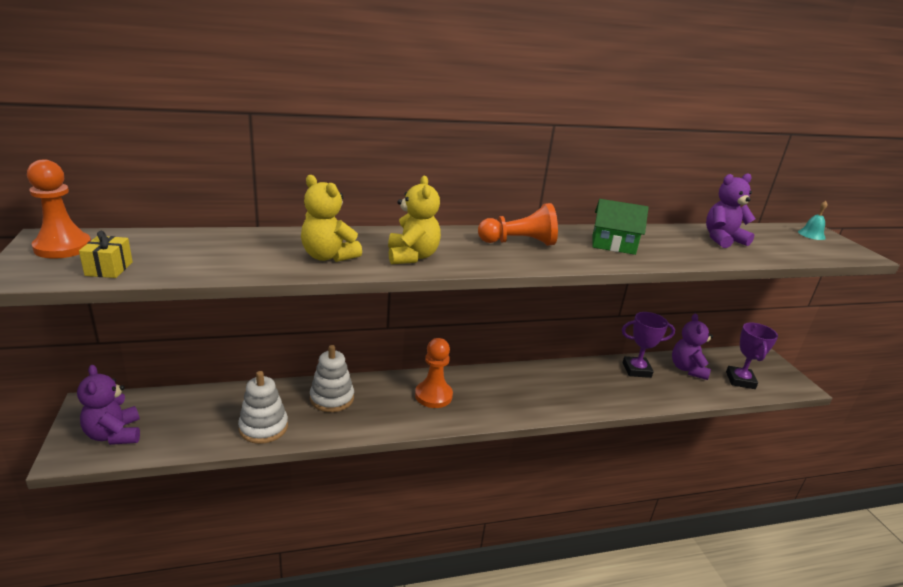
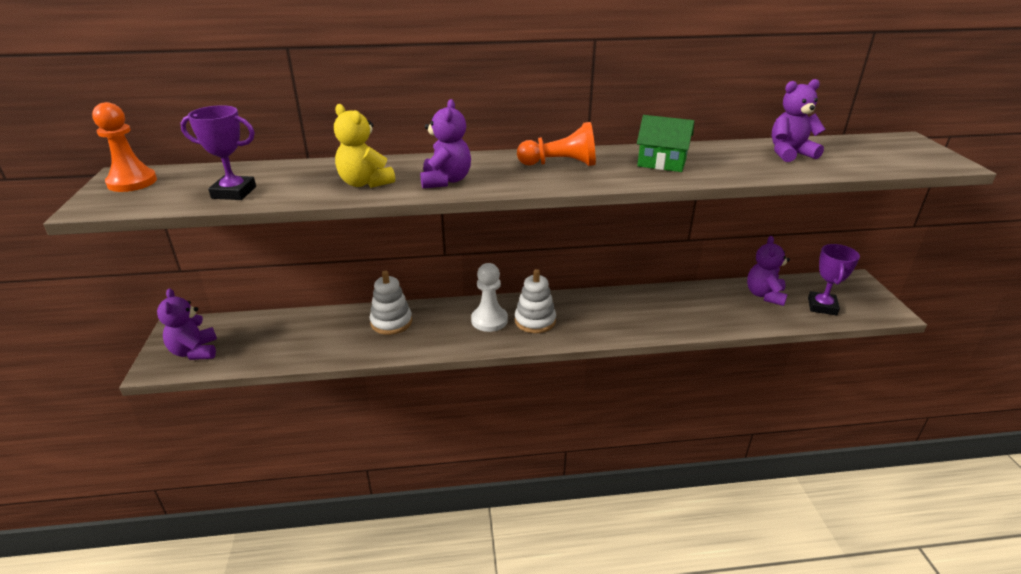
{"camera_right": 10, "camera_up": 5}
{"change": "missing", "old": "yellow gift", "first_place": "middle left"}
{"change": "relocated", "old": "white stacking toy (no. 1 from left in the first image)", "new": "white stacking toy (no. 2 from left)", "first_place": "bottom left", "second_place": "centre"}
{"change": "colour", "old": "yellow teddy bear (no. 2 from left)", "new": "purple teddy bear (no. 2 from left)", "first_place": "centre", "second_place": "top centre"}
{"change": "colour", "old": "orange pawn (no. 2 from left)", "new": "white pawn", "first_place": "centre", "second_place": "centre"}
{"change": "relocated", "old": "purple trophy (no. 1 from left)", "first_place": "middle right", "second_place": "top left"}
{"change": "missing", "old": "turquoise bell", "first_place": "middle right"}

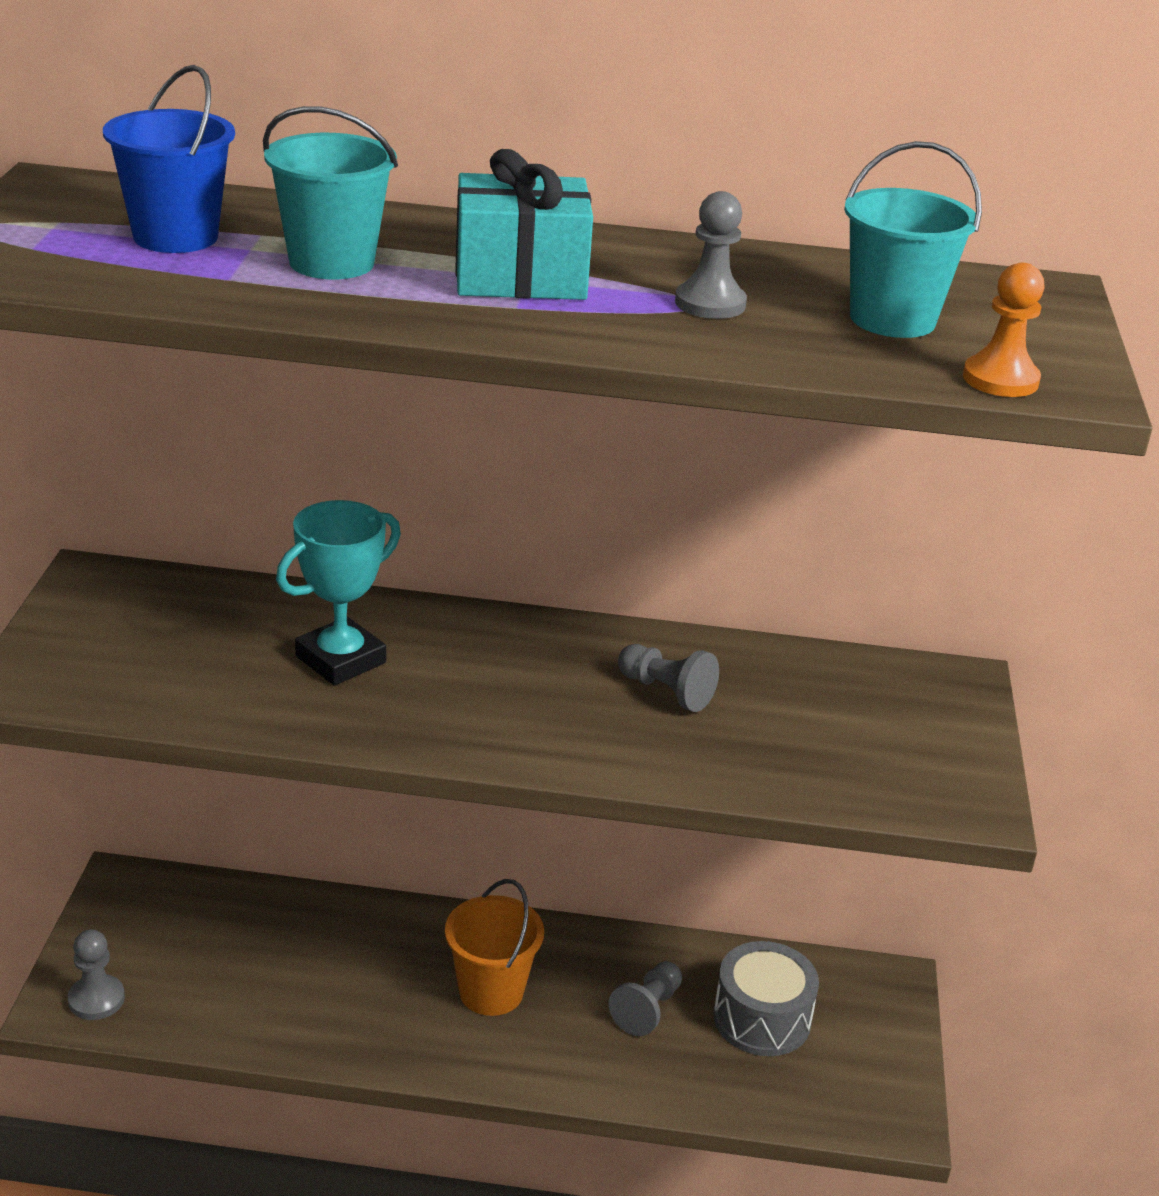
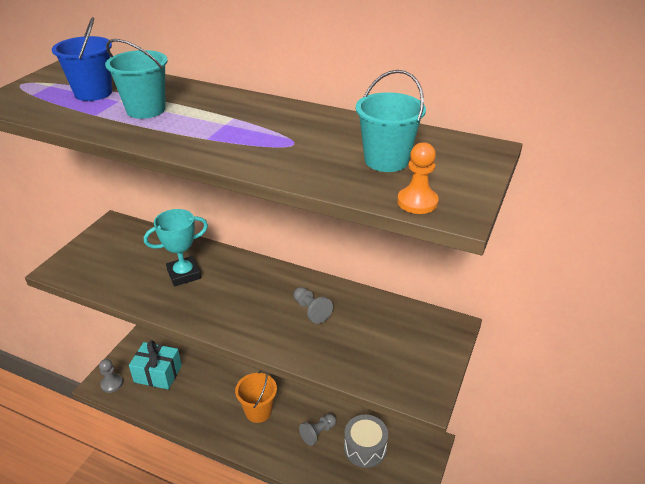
{"camera_right": 20, "camera_up": 5}
{"change": "relocated", "old": "turquoise gift", "first_place": "top centre", "second_place": "bottom left"}
{"change": "missing", "old": "grey pawn (no. 4 from left)", "first_place": "top centre"}

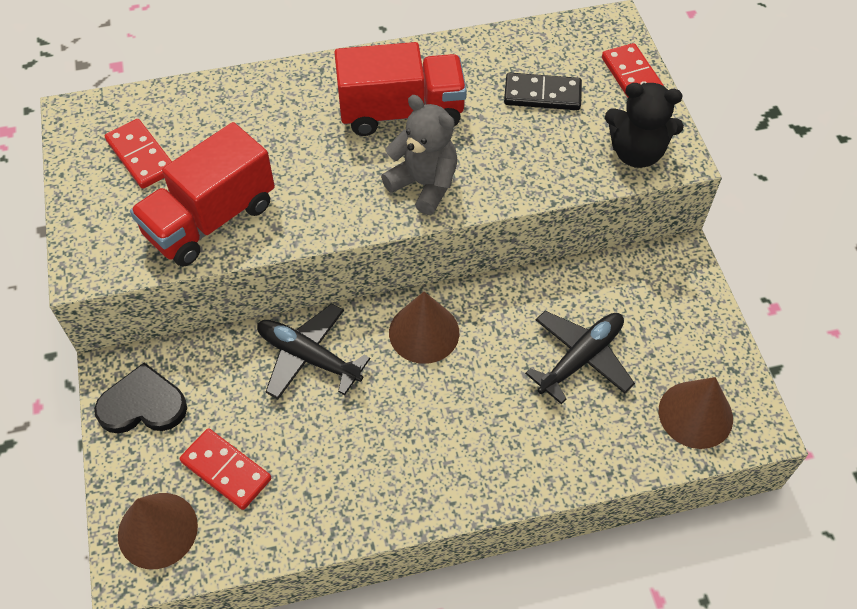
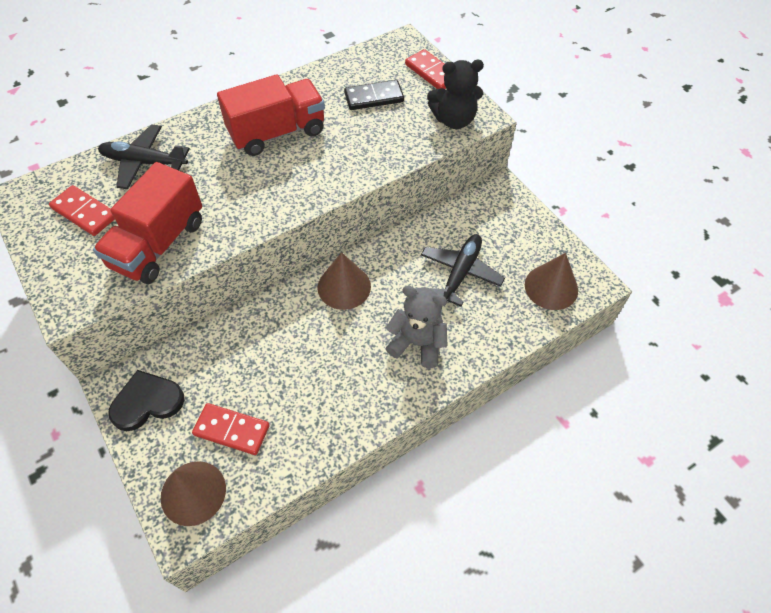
{"camera_right": -20, "camera_up": 0}
{"change": "relocated", "old": "black plane (no. 1 from left)", "first_place": "centre", "second_place": "top left"}
{"change": "relocated", "old": "grey teddy bear", "first_place": "top centre", "second_place": "centre"}

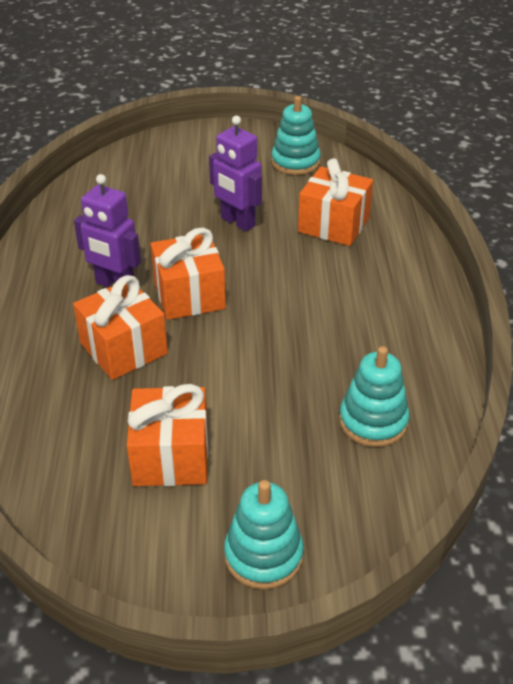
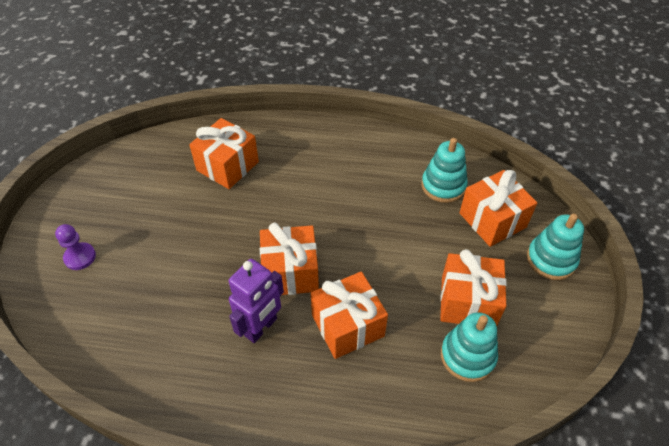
{"camera_right": -80, "camera_up": 10}
{"change": "missing", "old": "purple robot (no. 2 from left)", "first_place": "top centre"}
{"change": "relocated", "old": "turquoise stacking toy (no. 2 from left)", "first_place": "top centre", "second_place": "bottom right"}
{"change": "appeared", "new": "purple pawn", "second_place": "middle left"}
{"change": "appeared", "new": "orange gift (no. 5 from left)", "second_place": "middle right"}

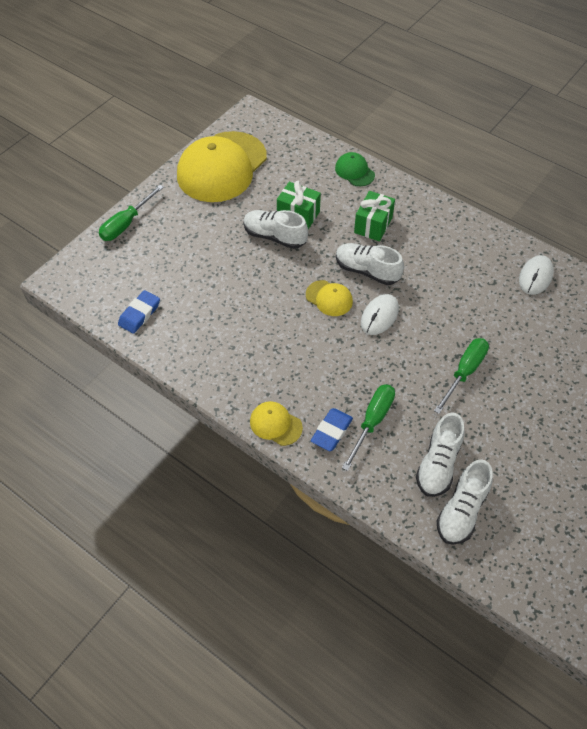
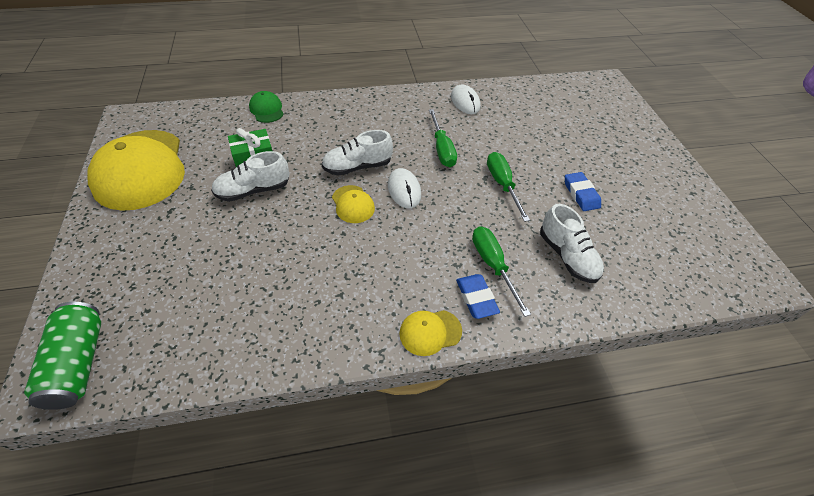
{"camera_right": -50, "camera_up": -5}
{"change": "relocated", "old": "green screwdriver (no. 1 from left)", "first_place": "top left", "second_place": "top centre"}
{"change": "relocated", "old": "blue eraser (no. 1 from left in the first image)", "new": "blue eraser (no. 2 from left)", "first_place": "middle left", "second_place": "middle right"}
{"change": "spun", "old": "yellow cap (no. 3 from left in the first image)", "first_place": "centre", "second_place": "centre", "degrees": 75}
{"change": "spun", "old": "green cap", "first_place": "top centre", "second_place": "top left", "degrees": 60}
{"change": "missing", "old": "green gift (no. 2 from left)", "first_place": "top centre"}
{"change": "missing", "old": "white shoe (no. 4 from left)", "first_place": "bottom right"}
{"change": "appeared", "new": "green can", "second_place": "bottom left"}

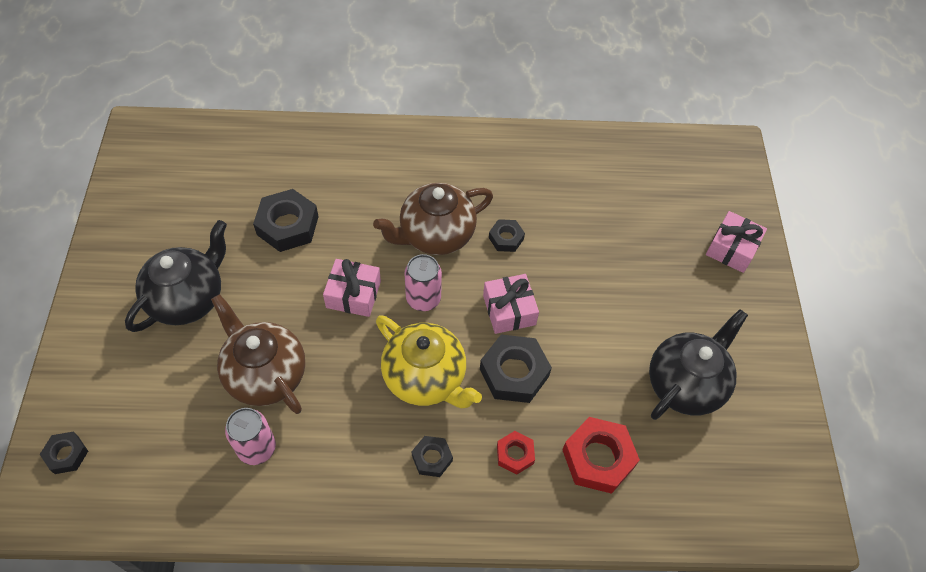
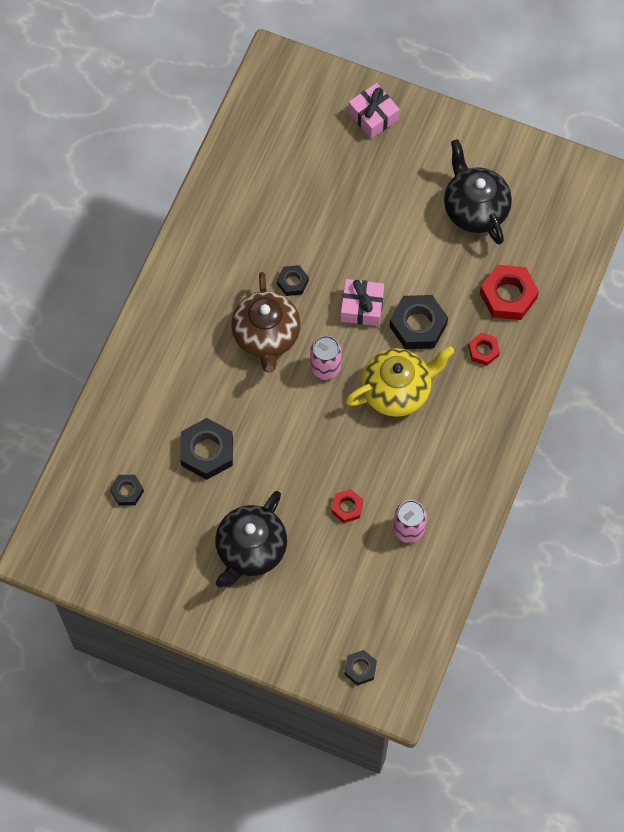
{"camera_right": -65, "camera_up": 10}
{"change": "spun", "old": "black teapot (no. 1 from left)", "first_place": "middle left", "second_place": "centre", "degrees": -120}
{"change": "exchanged", "old": "brown teapot (no. 1 from left)", "new": "red nut (no. 1 from left)", "first_place": "middle left", "second_place": "centre"}
{"change": "missing", "old": "pink gift (no. 1 from left)", "first_place": "centre"}
{"change": "relocated", "old": "black nut (no. 3 from left in the first image)", "new": "black nut (no. 1 from left)", "first_place": "bottom centre", "second_place": "middle left"}

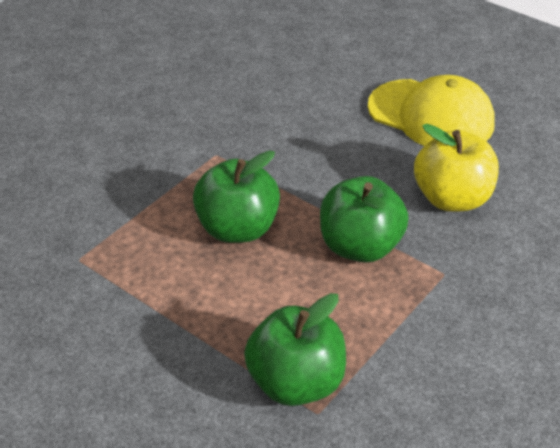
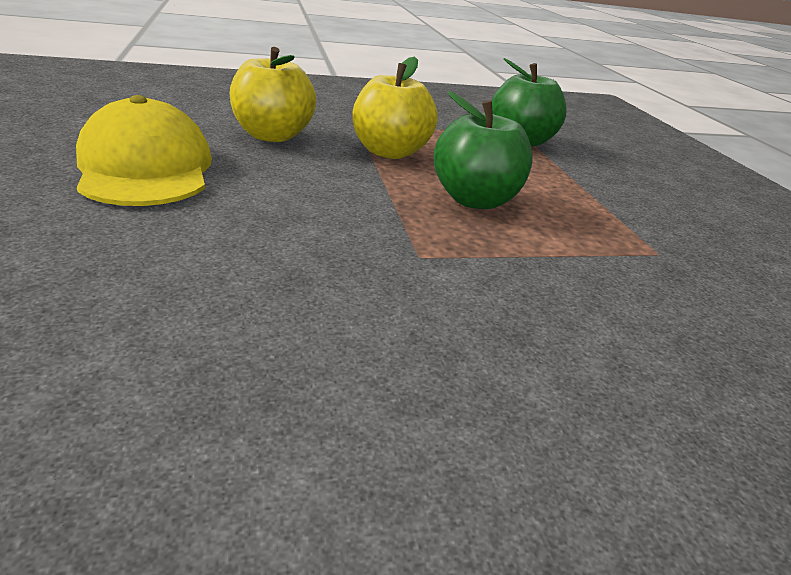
{"camera_right": -145, "camera_up": -10}
{"change": "colour", "old": "green apple (no. 3 from left)", "new": "yellow apple (no. 2 from left)", "first_place": "centre", "second_place": "top centre"}

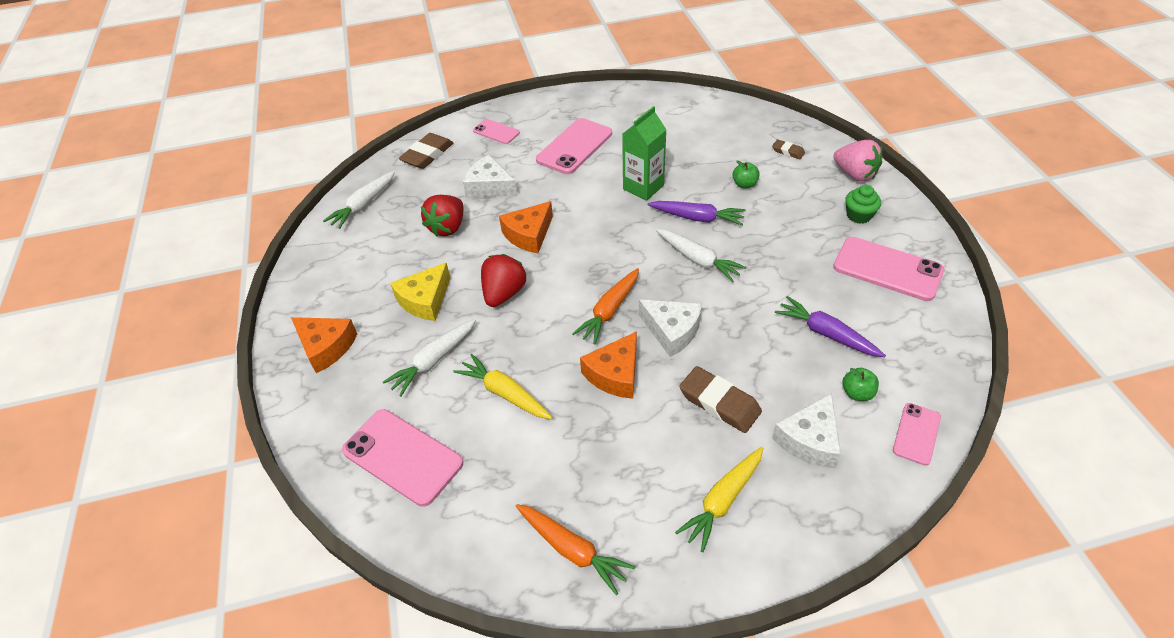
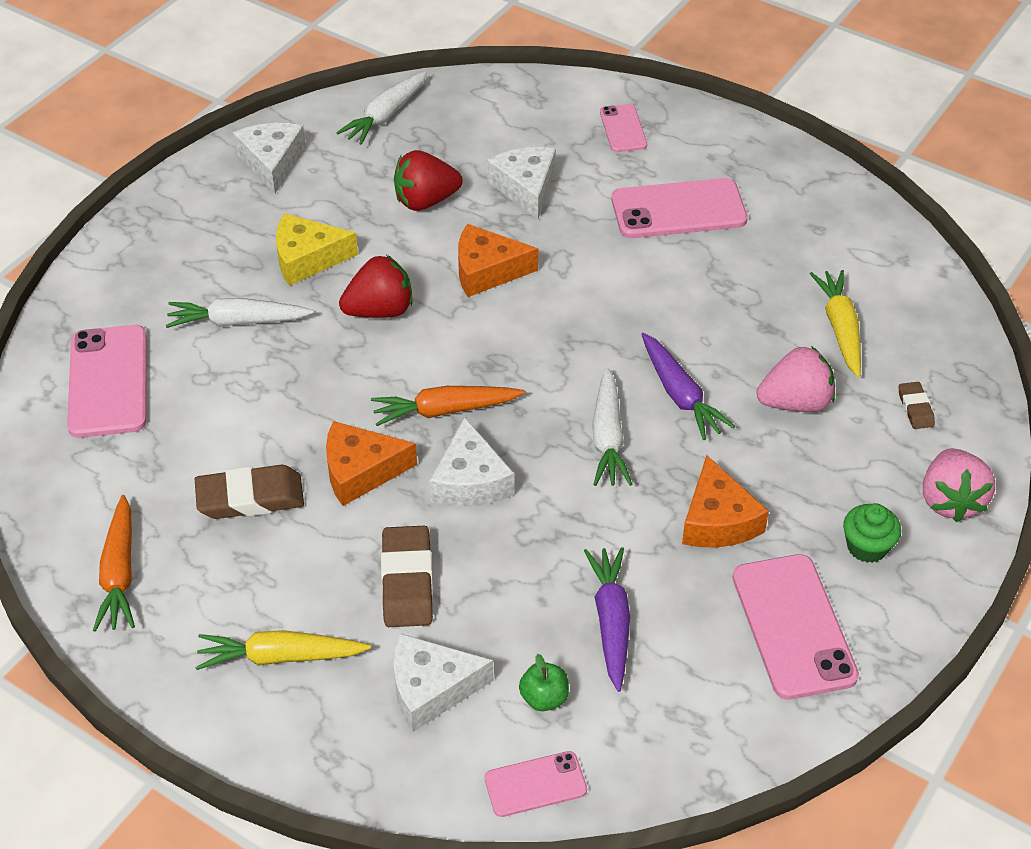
{"camera_right": 45, "camera_up": 0}
{"change": "relocated", "old": "orange cheese (no. 1 from left in the first image)", "new": "orange cheese (no. 3 from left)", "first_place": "middle left", "second_place": "middle right"}
{"change": "spun", "old": "white carrot (no. 1 from left in the first image)", "first_place": "top left", "second_place": "top centre", "degrees": -45}
{"change": "relocated", "old": "brown eraser (no. 1 from left)", "first_place": "top centre", "second_place": "middle left"}
{"change": "relocated", "old": "yellow carrot (no. 1 from left in the first image)", "new": "yellow carrot (no. 2 from left)", "first_place": "centre", "second_place": "middle right"}
{"change": "missing", "old": "green carton", "first_place": "top centre"}
{"change": "exchanged", "old": "green apple (no. 1 from left)", "new": "pink strawberry (no. 1 from left)", "first_place": "top centre", "second_place": "middle right"}
{"change": "appeared", "new": "white cheese (no. 1 from left)", "second_place": "top left"}

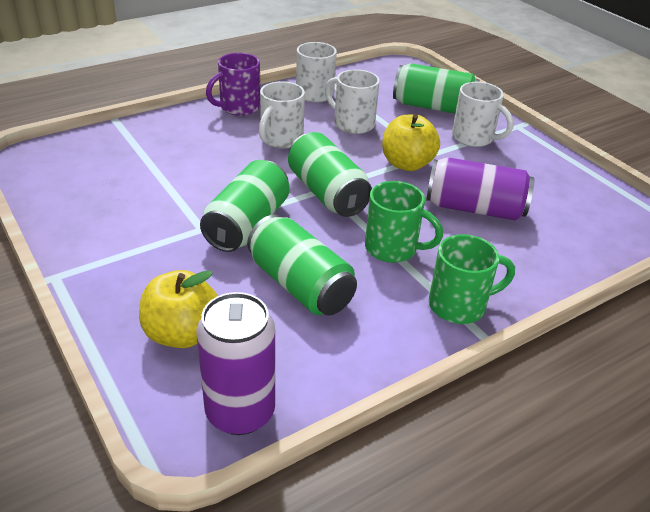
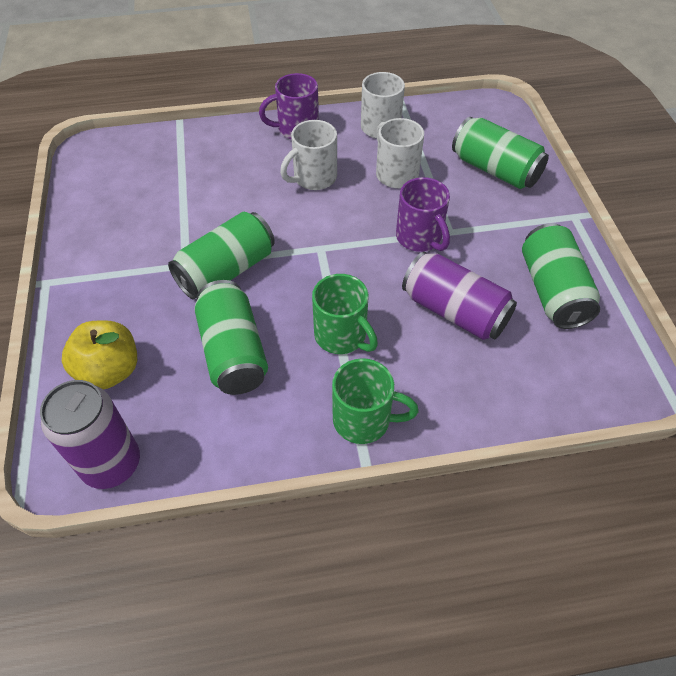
{"camera_right": 25, "camera_up": 15}
{"change": "relocated", "old": "green can (no. 3 from left in the first image)", "new": "green can (no. 4 from left)", "first_place": "centre", "second_place": "middle right"}
{"change": "exchanged", "old": "yellow apple (no. 2 from left)", "new": "purple mug (no. 2 from left)", "first_place": "top centre", "second_place": "top centre"}
{"change": "missing", "old": "white mug (no. 4 from left)", "first_place": "top right"}

